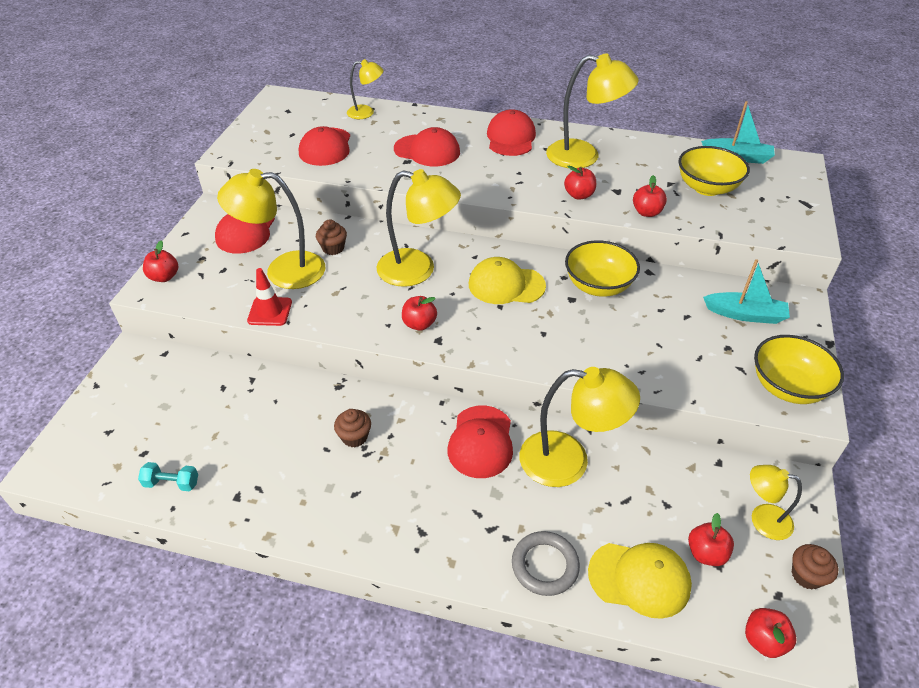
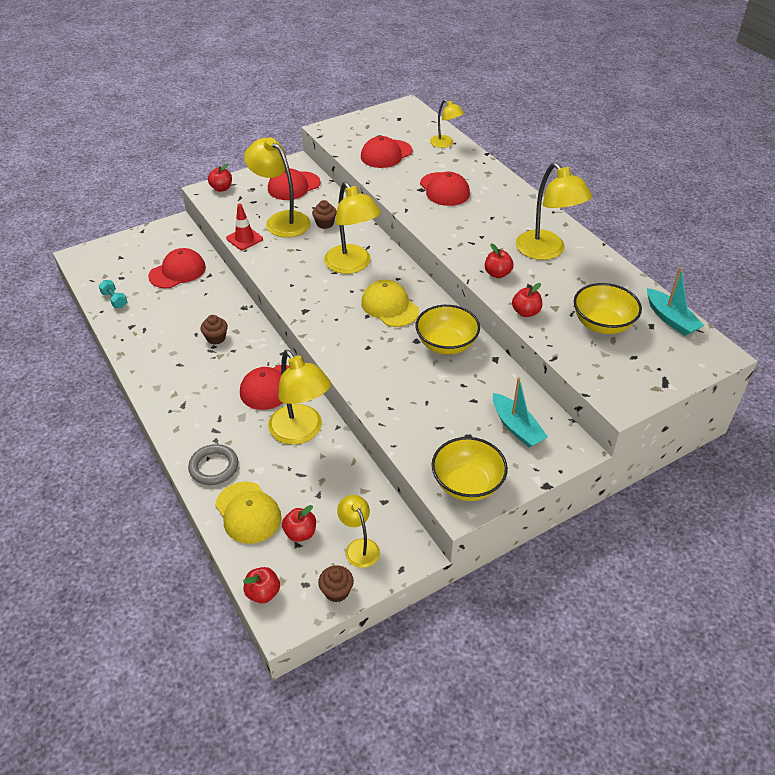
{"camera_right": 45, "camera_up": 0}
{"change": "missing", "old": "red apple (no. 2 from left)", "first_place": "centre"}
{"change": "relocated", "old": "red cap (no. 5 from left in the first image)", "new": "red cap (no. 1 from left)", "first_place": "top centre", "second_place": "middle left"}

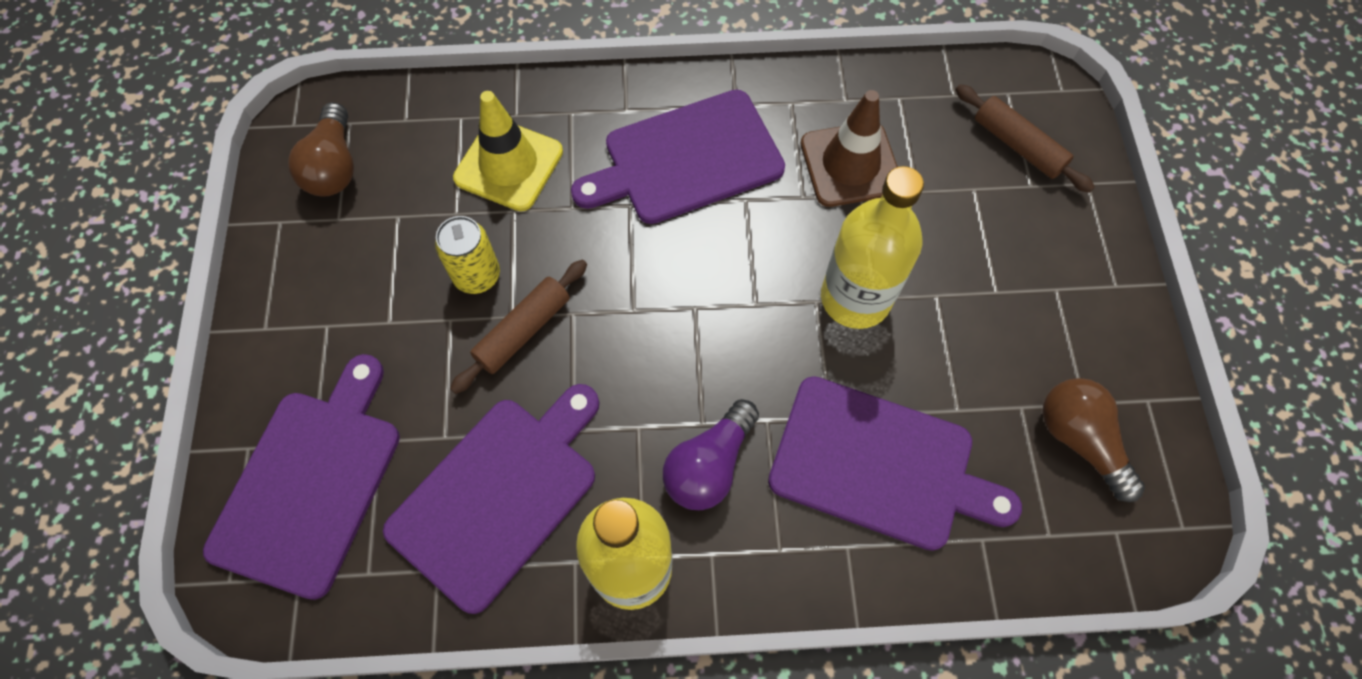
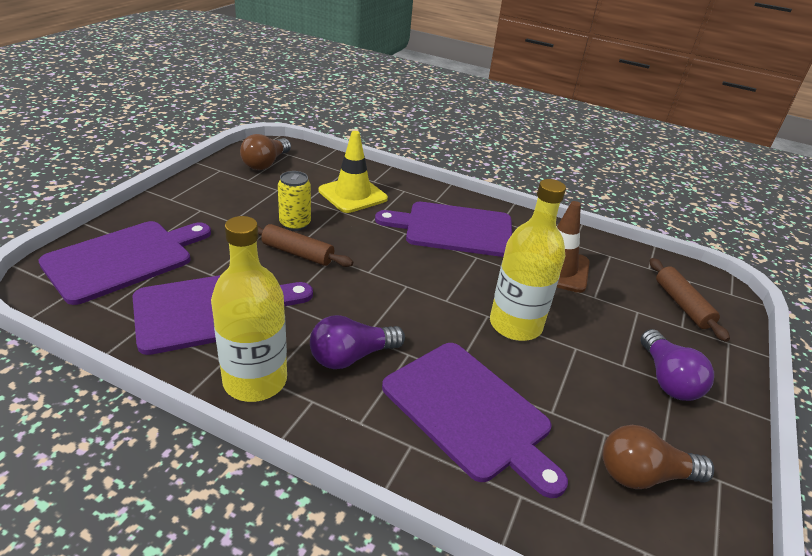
{"camera_right": 25, "camera_up": -30}
{"change": "spun", "old": "brown rolling pin (no. 1 from left)", "first_place": "centre", "second_place": "centre", "degrees": 45}
{"change": "spun", "old": "brown light bulb (no. 2 from left)", "first_place": "middle right", "second_place": "bottom right", "degrees": -90}
{"change": "appeared", "new": "purple light bulb (no. 2 from left)", "second_place": "middle right"}

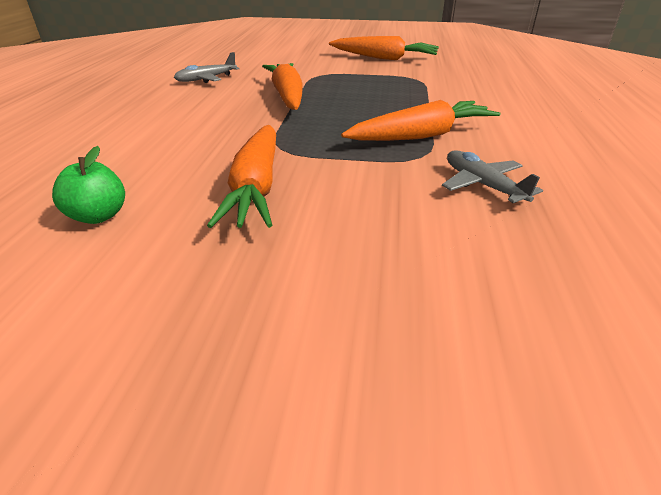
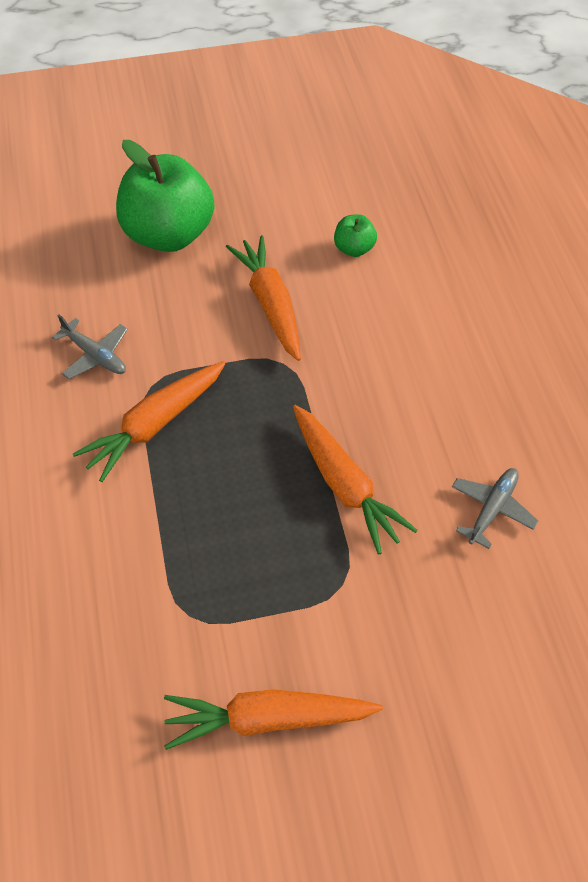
{"camera_right": 160, "camera_up": 20}
{"change": "appeared", "new": "green apple (no. 1 from left)", "second_place": "top left"}

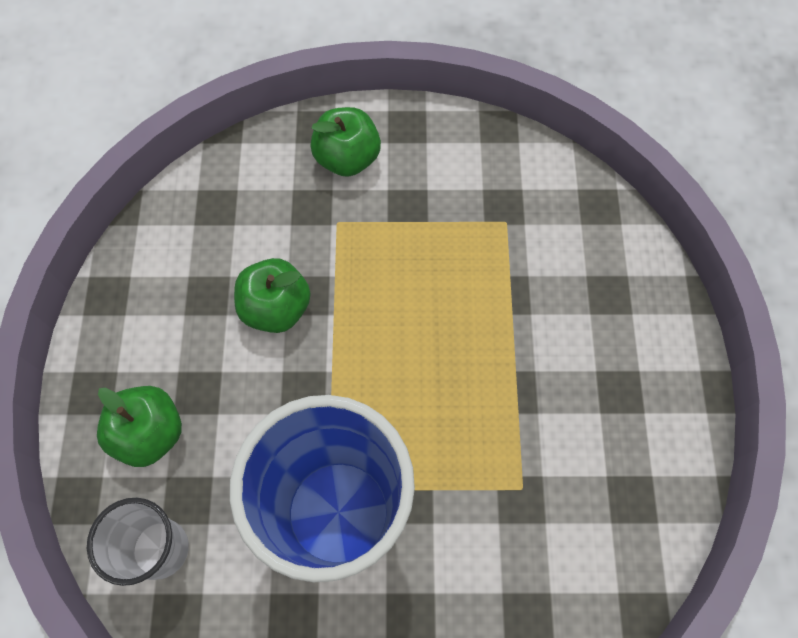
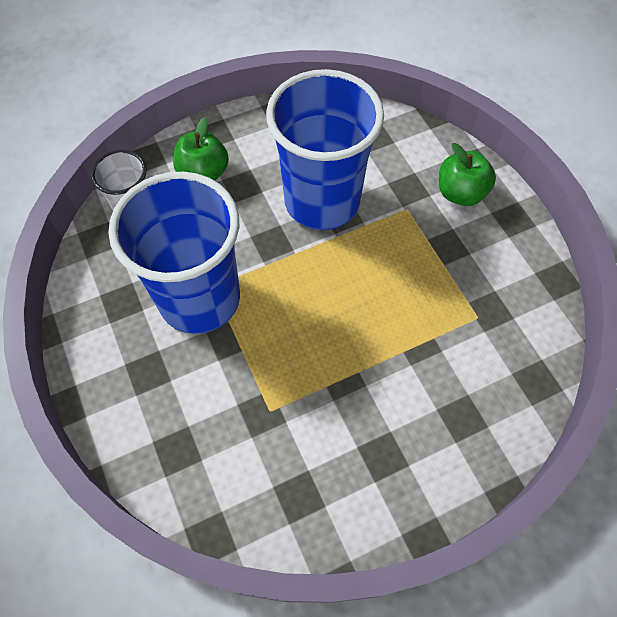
{"camera_right": 65, "camera_up": -5}
{"change": "exchanged", "old": "green apple (no. 2 from left)", "new": "blue cup (no. 2 from left)", "first_place": "centre", "second_place": "top centre"}

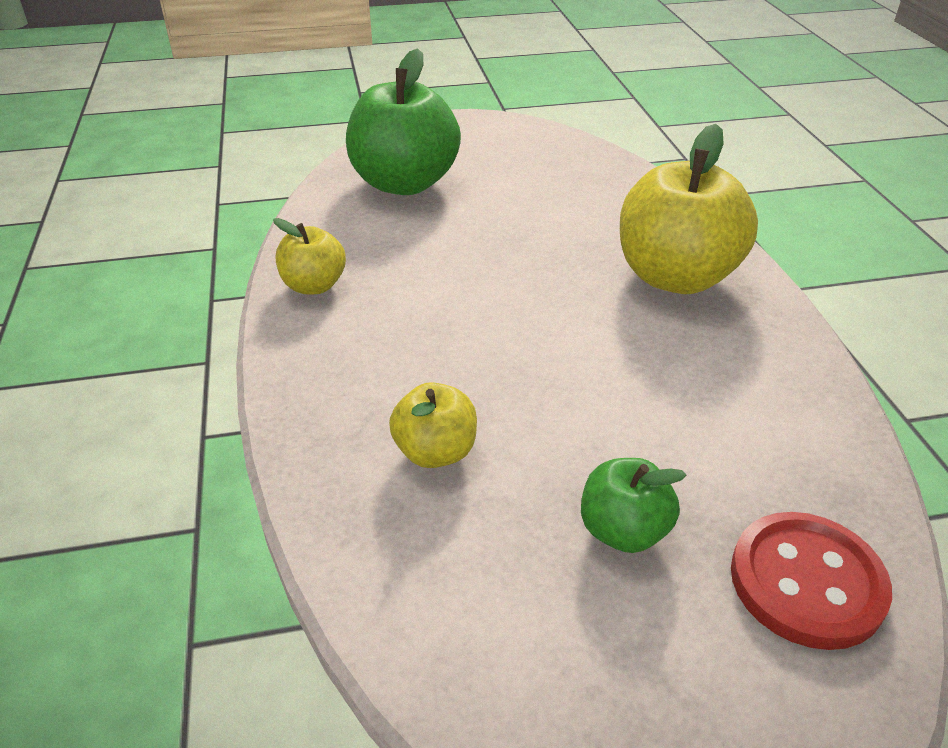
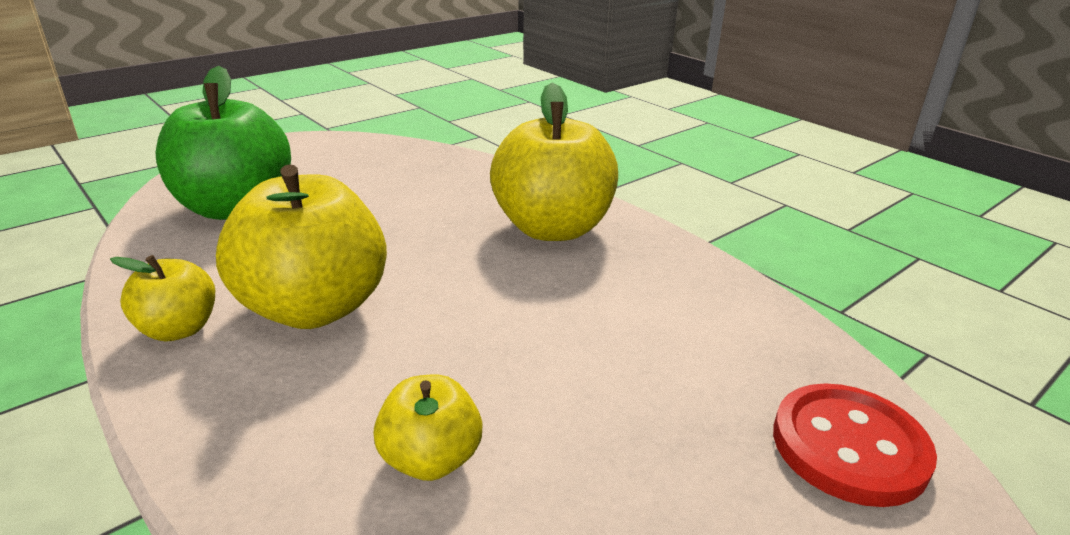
{"camera_right": -30, "camera_up": -10}
{"change": "missing", "old": "green apple (no. 2 from left)", "first_place": "bottom right"}
{"change": "appeared", "new": "yellow apple (no. 2 from left)", "second_place": "middle left"}

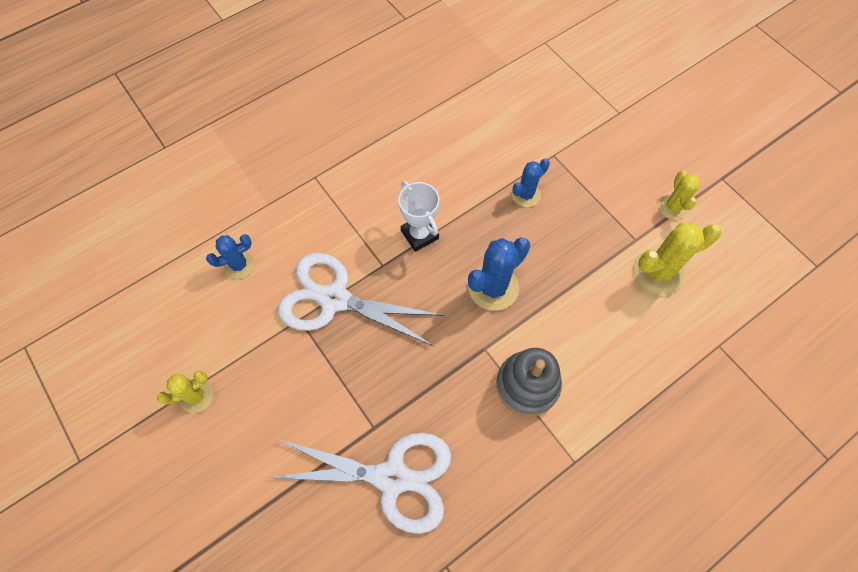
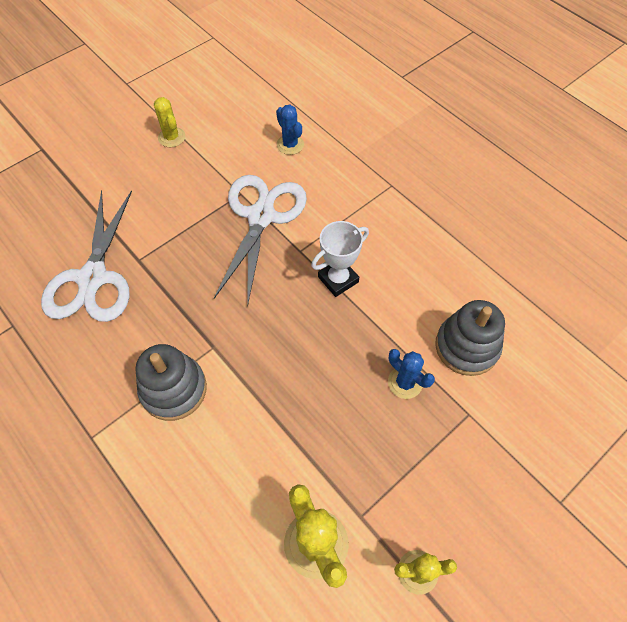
{"camera_right": 85, "camera_up": -5}
{"change": "missing", "old": "blue cactus (no. 2 from left)", "first_place": "centre"}
{"change": "appeared", "new": "grey stacking toy (no. 2 from left)", "second_place": "middle right"}

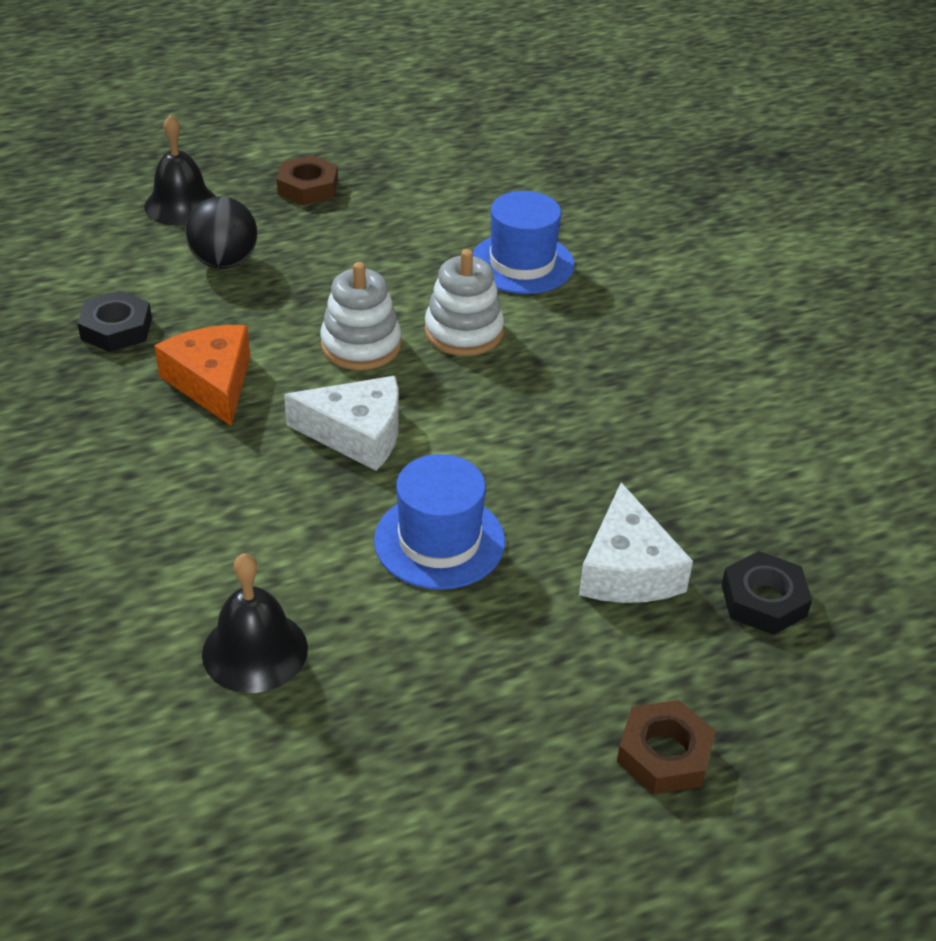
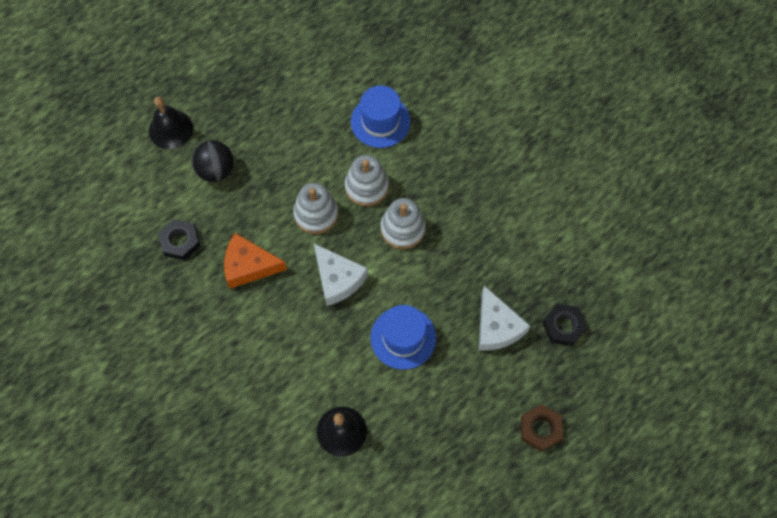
{"camera_right": -15, "camera_up": 25}
{"change": "spun", "old": "orange cheese", "first_place": "middle left", "second_place": "middle left", "degrees": -45}
{"change": "missing", "old": "brown nut (no. 1 from left)", "first_place": "top left"}
{"change": "spun", "old": "white cheese (no. 1 from left)", "first_place": "centre", "second_place": "centre", "degrees": 60}
{"change": "appeared", "new": "white stacking toy (no. 3 from left)", "second_place": "centre"}

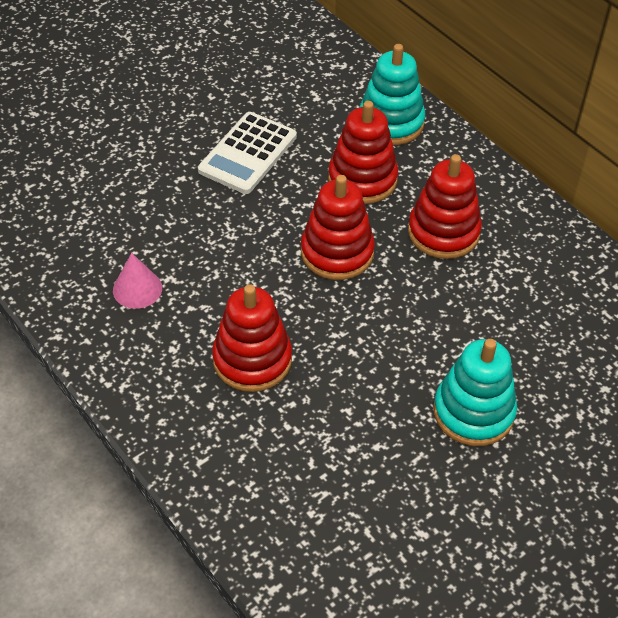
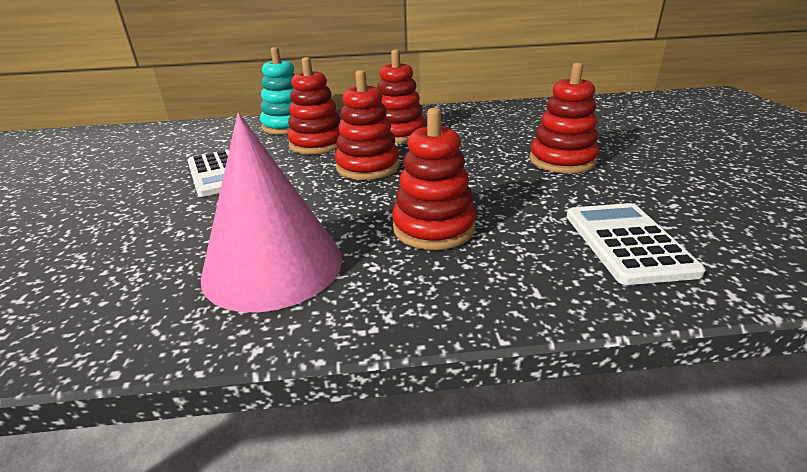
{"camera_right": -55, "camera_up": -20}
{"change": "size", "old": "pink cone", "first_place": "middle left", "second_place": "centre", "factor": 2.29}
{"change": "colour", "old": "turquoise stacking toy (no. 2 from left)", "new": "red stacking toy (no. 5 from left)", "first_place": "middle right", "second_place": "top right"}
{"change": "appeared", "new": "white calculator (no. 2 from left)", "second_place": "middle right"}

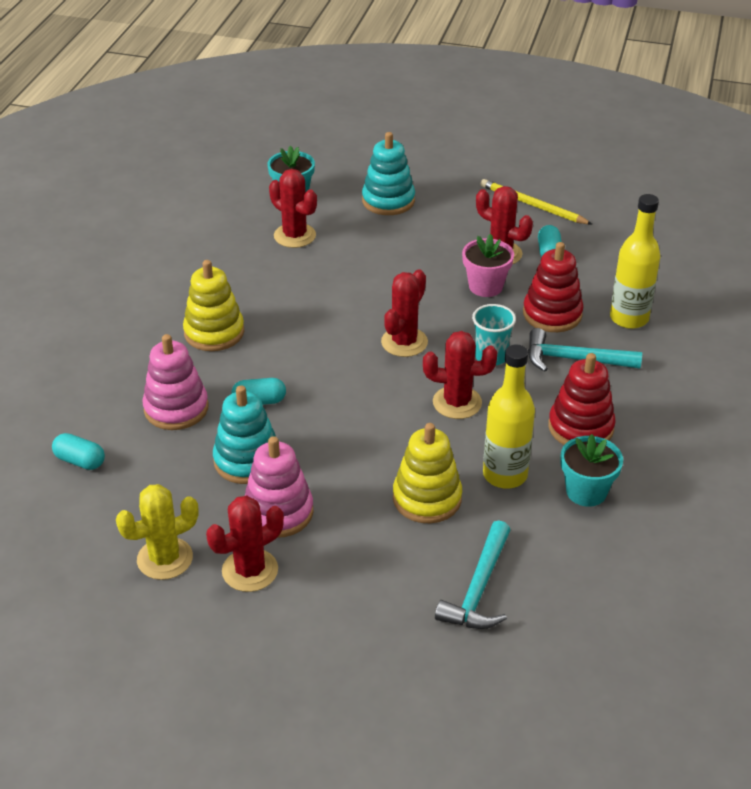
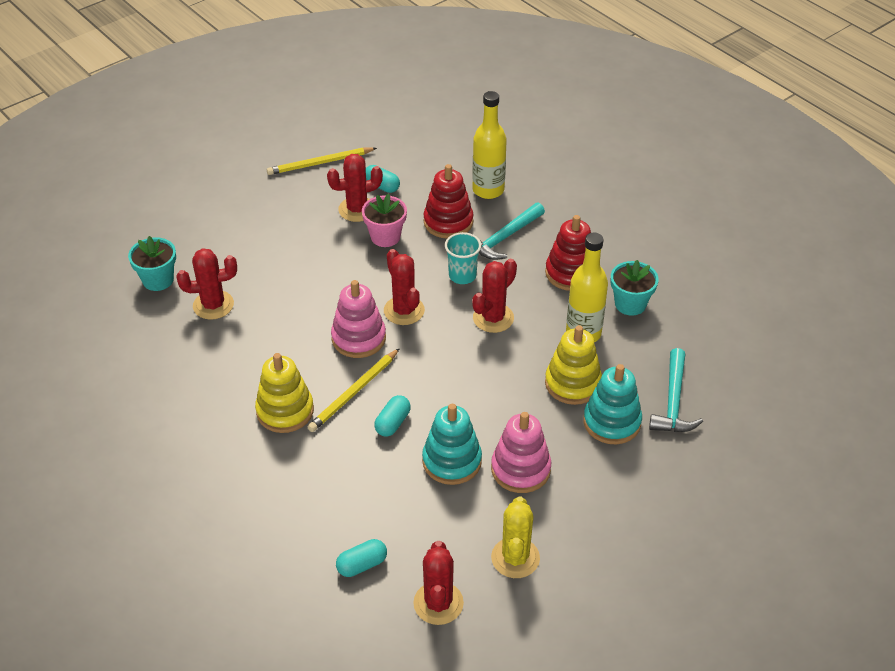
{"camera_right": -55, "camera_up": 5}
{"change": "relocated", "old": "pink stacking toy (no. 1 from left)", "first_place": "middle left", "second_place": "centre"}
{"change": "relocated", "old": "red cactus (no. 1 from left in the first image)", "new": "red cactus (no. 4 from left)", "first_place": "bottom left", "second_place": "bottom centre"}
{"change": "relocated", "old": "turquoise stacking toy (no. 2 from left)", "first_place": "top centre", "second_place": "middle right"}
{"change": "spun", "old": "turquoise hammer (no. 1 from left in the first image)", "first_place": "bottom centre", "second_place": "middle right", "degrees": 45}
{"change": "appeared", "new": "yellow pencil (no. 2 from left)", "second_place": "centre"}

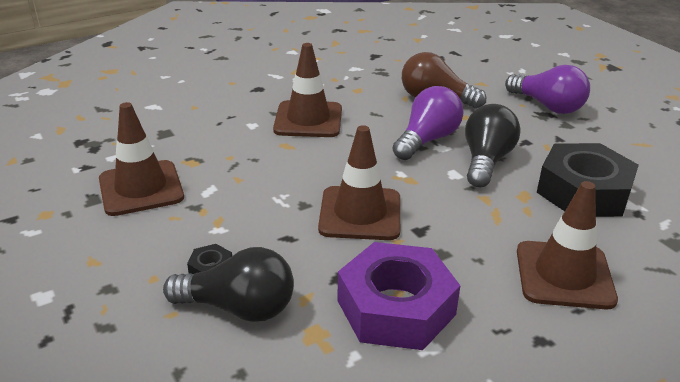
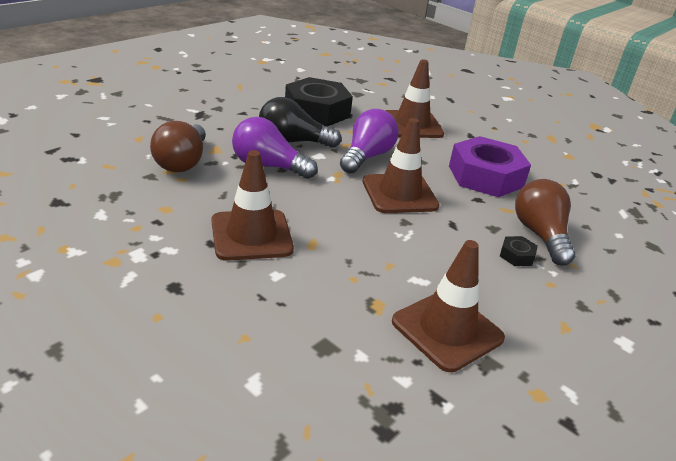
{"camera_right": -110, "camera_up": 0}
{"change": "colour", "old": "black light bulb (no. 1 from left)", "new": "brown light bulb (no. 2 from left)", "first_place": "bottom centre", "second_place": "middle right"}
{"change": "relocated", "old": "purple light bulb (no. 2 from left)", "first_place": "top right", "second_place": "top centre"}

